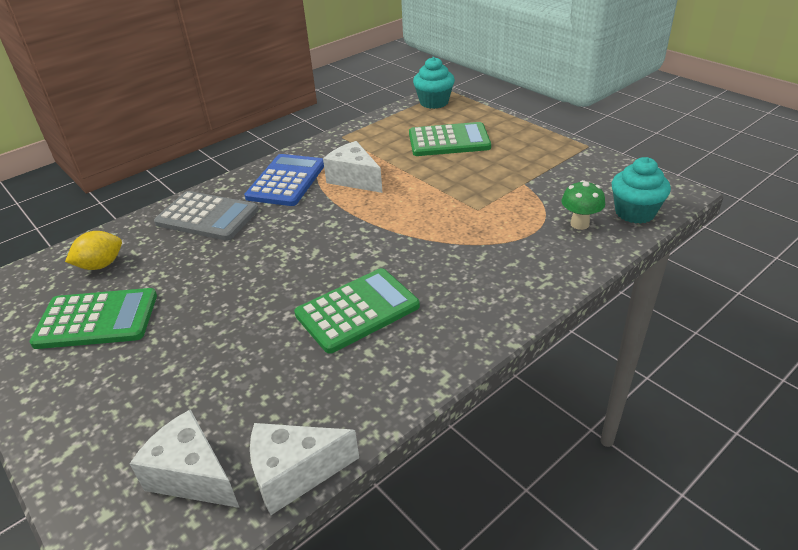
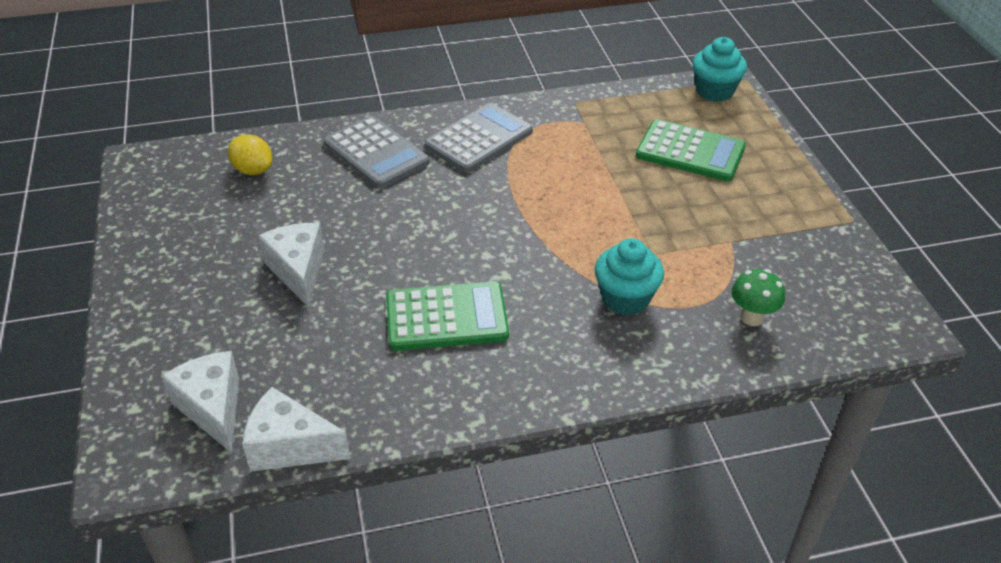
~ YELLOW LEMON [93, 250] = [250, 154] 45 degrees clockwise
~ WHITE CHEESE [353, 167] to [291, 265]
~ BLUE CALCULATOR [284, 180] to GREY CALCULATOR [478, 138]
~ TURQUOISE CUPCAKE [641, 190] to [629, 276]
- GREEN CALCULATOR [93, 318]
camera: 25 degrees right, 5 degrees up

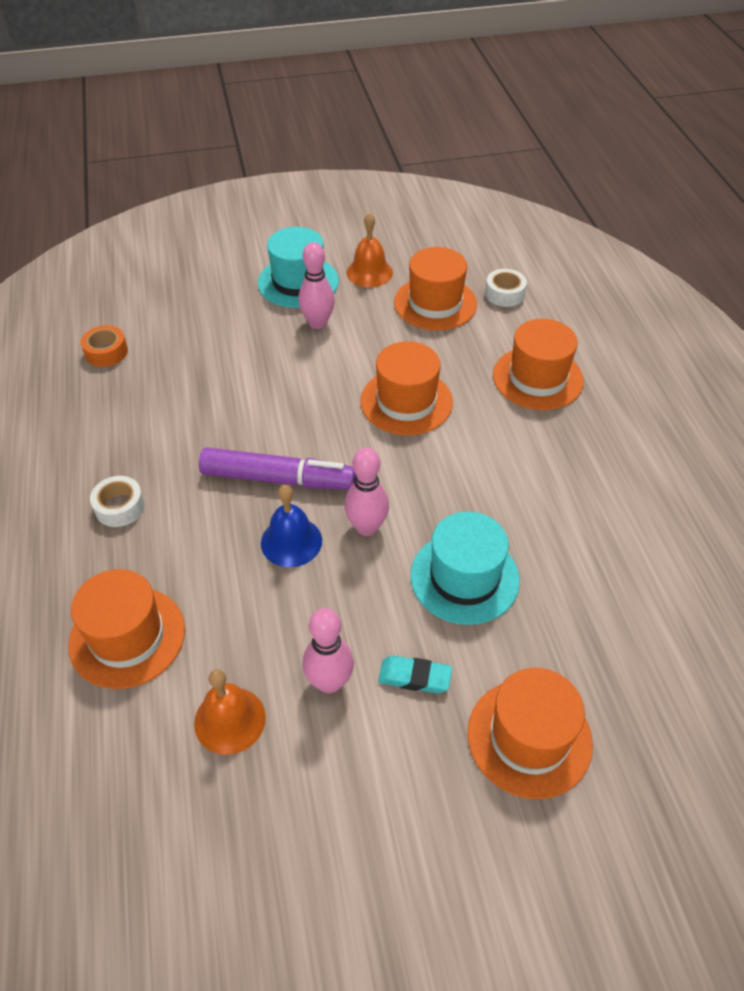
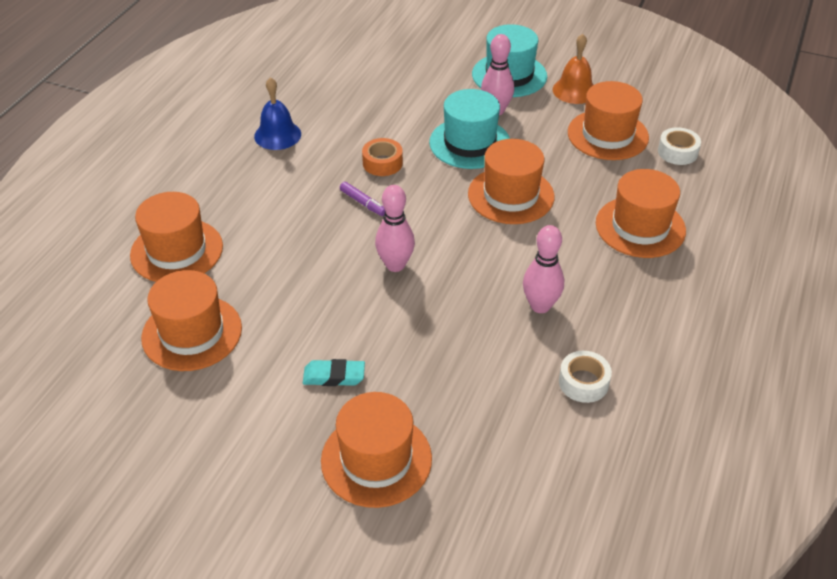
~ ORANGE BELL [230, 712] to ORANGE HAT [191, 320]
~ BLUE BELL [291, 526] to [277, 113]
~ TURQUOISE ERASER [415, 675] = [334, 372] 45 degrees counterclockwise
~ PURPLE MARKER [277, 468] = [362, 199] x0.44
~ ORANGE TAPE [104, 346] to [382, 157]
~ TURQUOISE HAT [465, 568] to [469, 129]
~ PINK BOWLING PIN [328, 650] to [543, 269]
~ WHITE TAPE [117, 501] to [585, 377]
camera: 35 degrees right, 5 degrees down

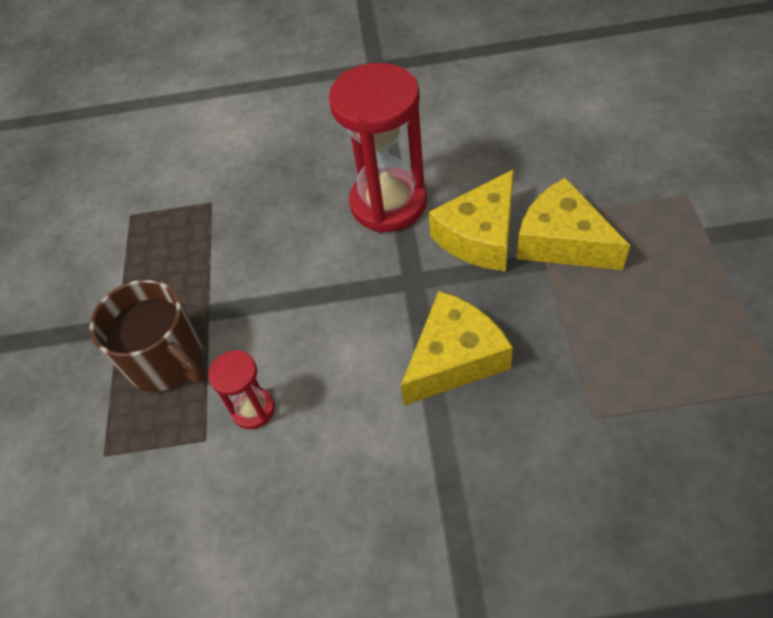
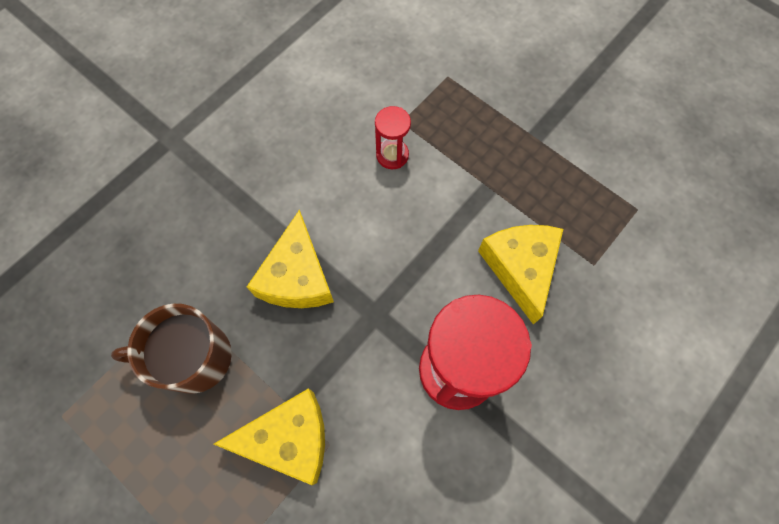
~ BROWN MUG [147, 335] to [171, 349]
~ YELLOW CHEESE [471, 220] to [520, 275]
camera: 130 degrees right, 15 degrees up

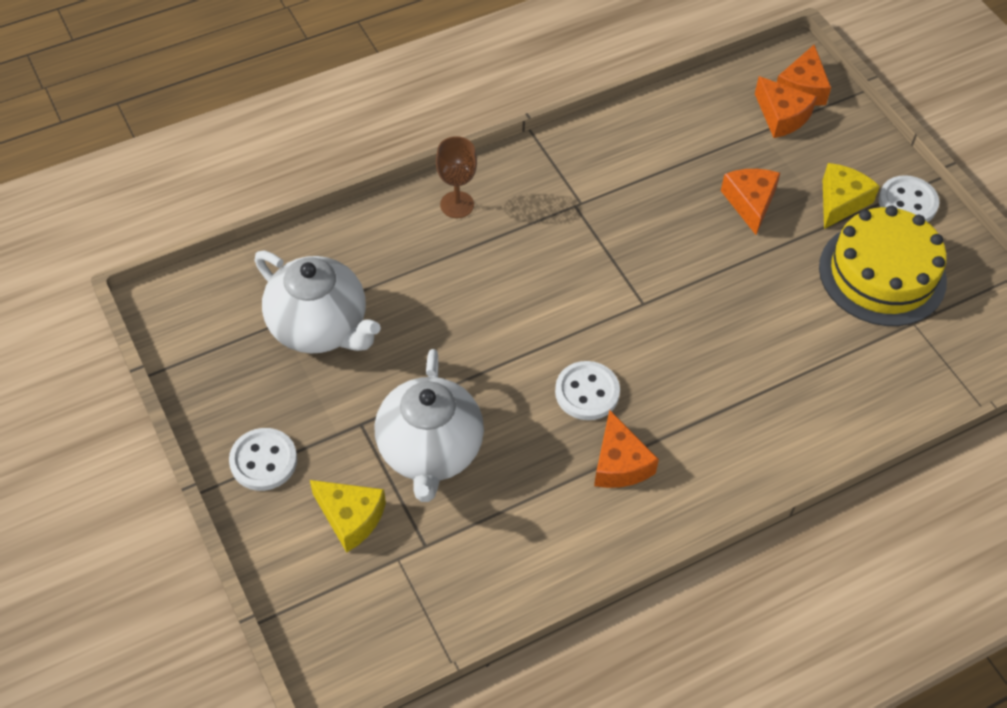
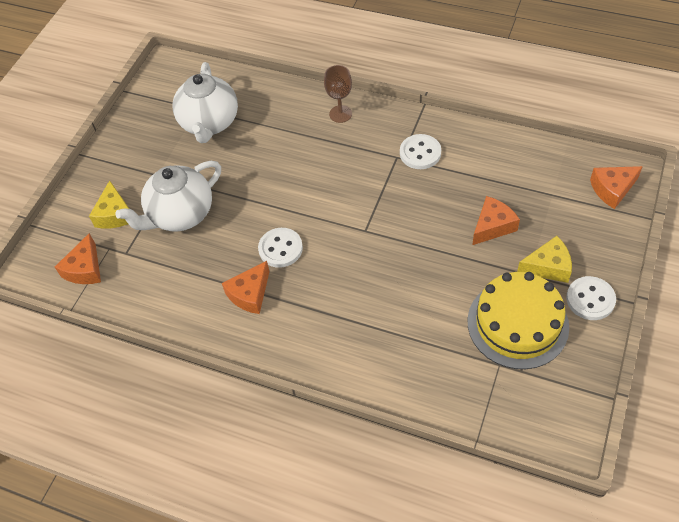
~ ORANGE CHEESE [786, 107] to [78, 258]
~ WHITE BUTTON [263, 459] to [420, 151]
camera: 55 degrees right, 0 degrees up

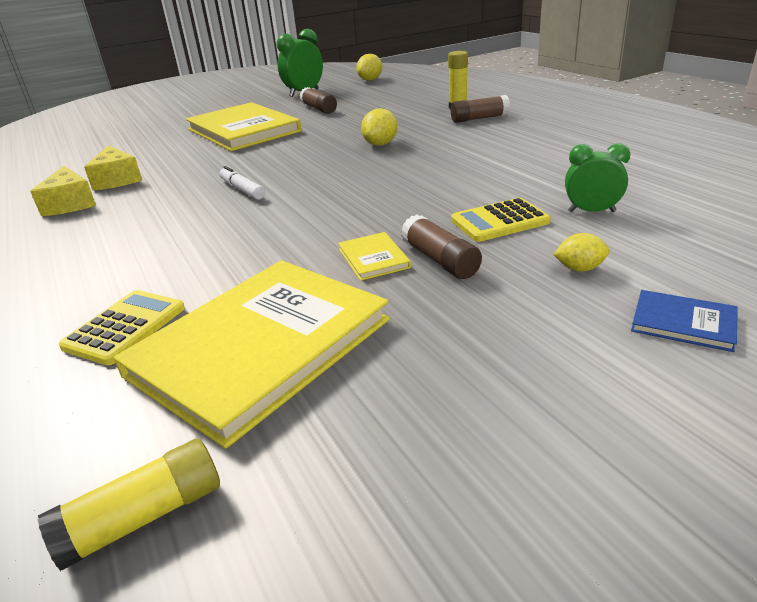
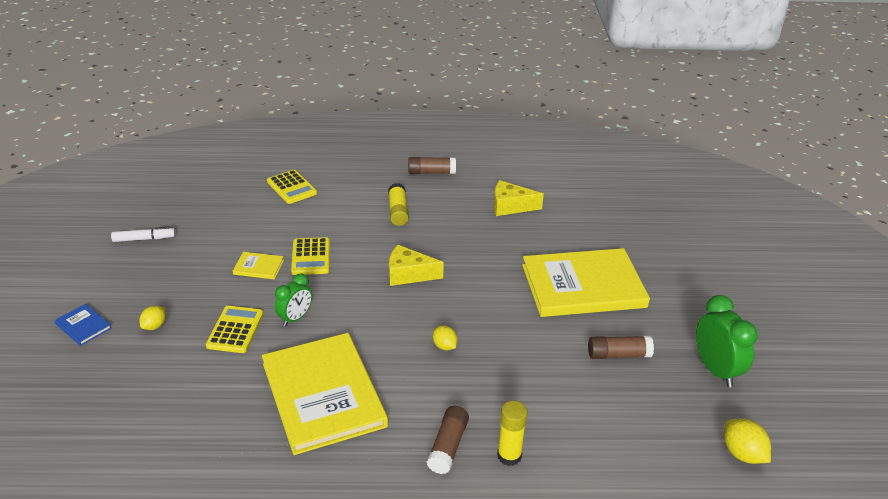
~ BLUE BOOK [684, 321] = [83, 325] 75 degrees clockwise
~ WHITE MARKER [242, 183] to [143, 234]
~ YELLOW BOOK [251, 354] to [325, 394]
~ GREEN CLOCK [597, 178] to [293, 299]
+ YELLOW CALCULATOR [310, 256]
~ YELLOW GLUE STICK [128, 505] to [398, 204]
~ YELLOW CHEESE [63, 191] to [416, 265]
~ BROWN GLUE STICK [441, 246] to [432, 165]
~ YELLOW LEMON [379, 127] = [445, 337] x0.66
camera: 115 degrees right, 5 degrees up

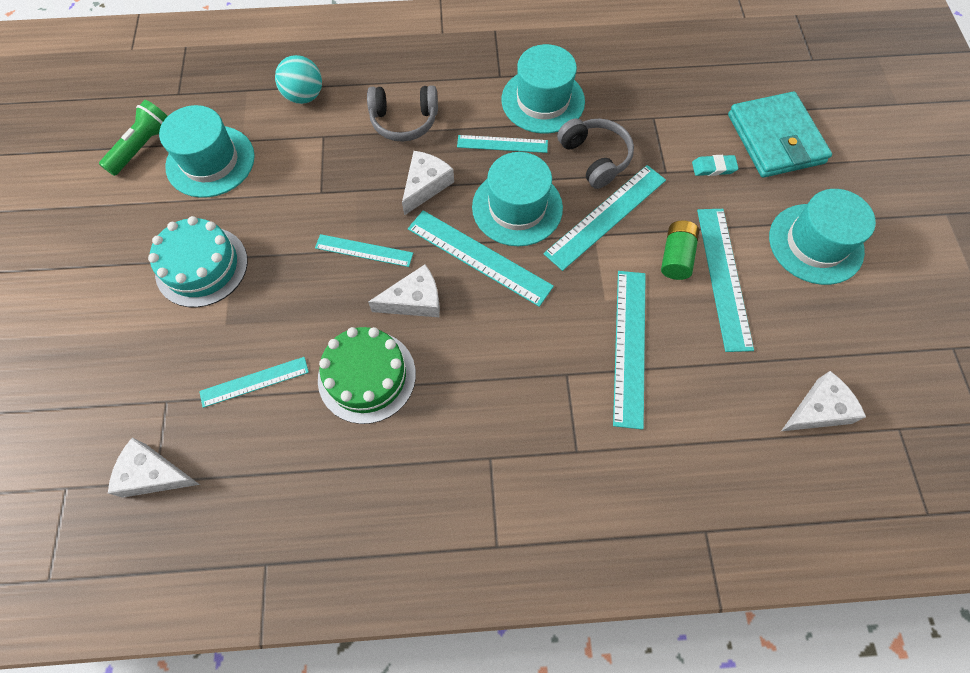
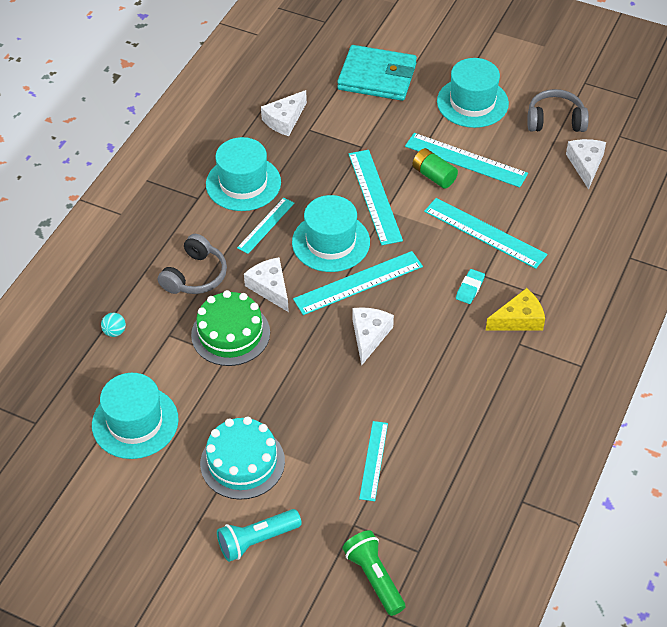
~ TURQUOISE BALL [298, 79] = [113, 325] x0.56
~ GREEN CAKE [367, 375] to [230, 328]
+ TURQUOISE FLASHLIGHT [259, 535]
~ WHITE CHEESE [154, 468] to [284, 113]
~ GREEN FLASHLIGHT [133, 138] to [373, 573]
~ TURQUOISE ERASER [715, 165] to [470, 286]
+ YELLOW CHEESE [515, 309]
~ GREY HEADPHONES [595, 153] to [558, 110]
- TURQUOISE RULER [364, 250]
camera: 60 degrees left, 15 degrees down

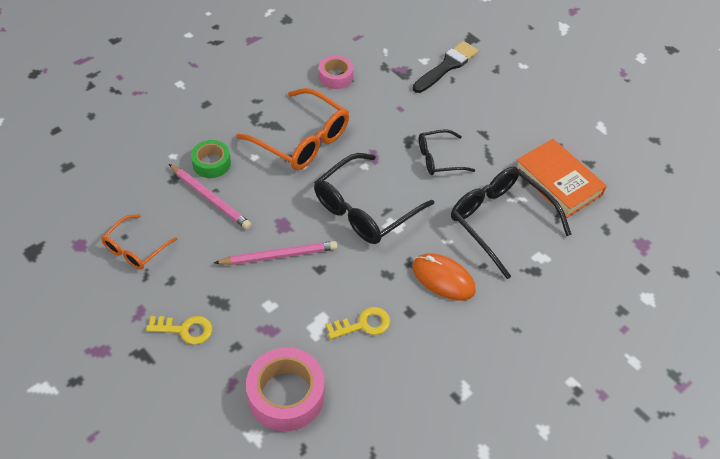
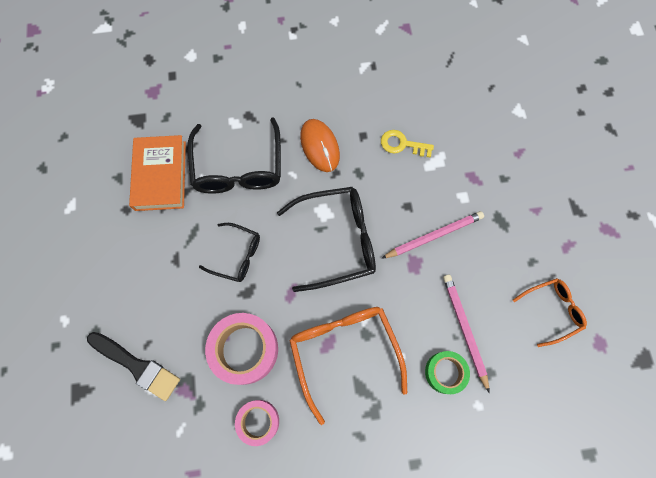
~ BLACK BRUSH [446, 67] = [133, 366] 135 degrees counterclockwise
~ PINK TAPE [285, 389] to [241, 349]
~ PINK PENCIL [275, 253] = [432, 235] 135 degrees clockwise
- YELLOW KEY [179, 330]
camera: 145 degrees left, 20 degrees up

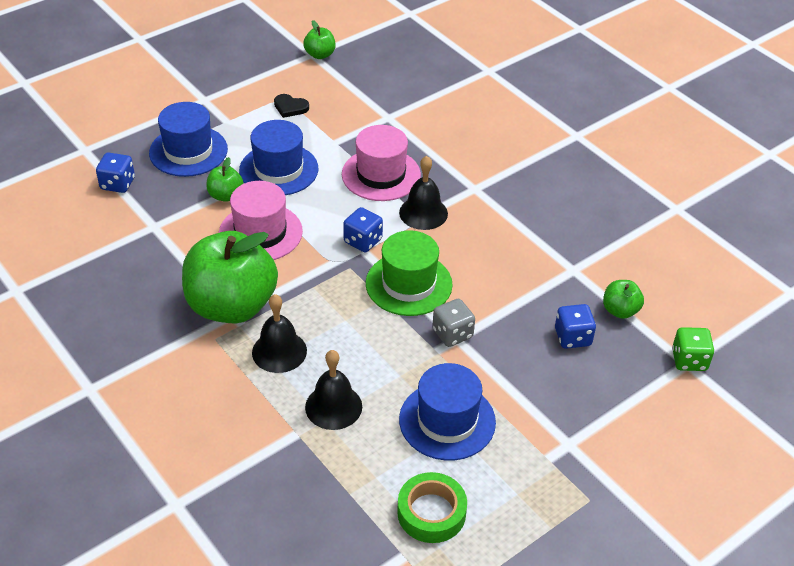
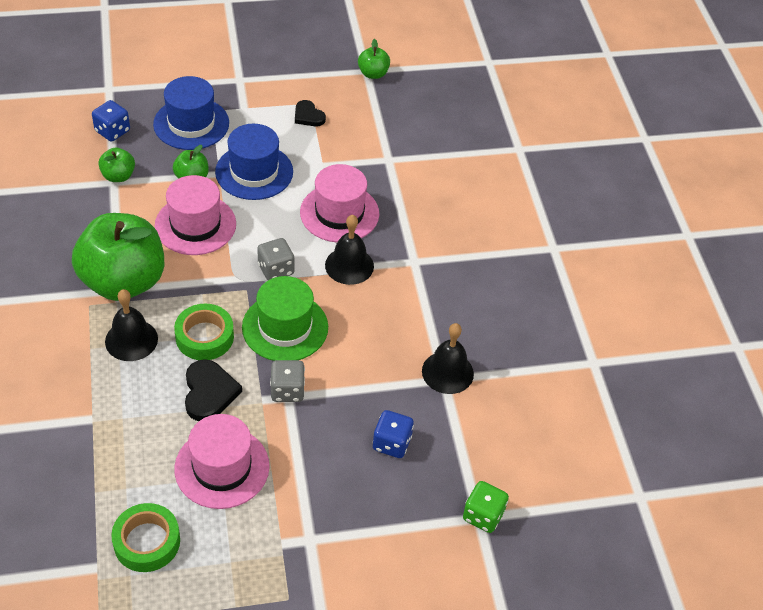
~ GREEN APPLE [623, 299] to [116, 164]
+ GREEN TAPE [204, 332]
~ BLUE HAT [447, 412] to PINK HAT [222, 461]
+ BLACK HEART [213, 390]
~ BLUE DICE [363, 229] to GREY DICE [275, 259]
~ BLACK BELL [333, 390] to [448, 358]
camera: 25 degrees right, 5 degrees up

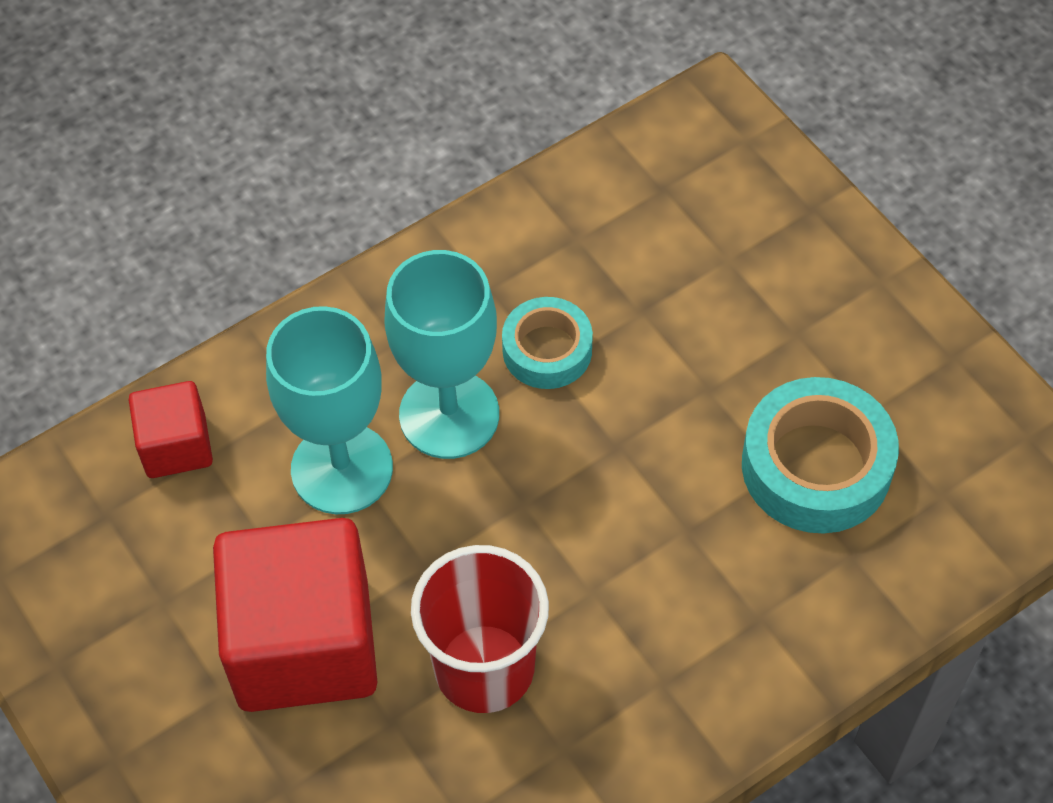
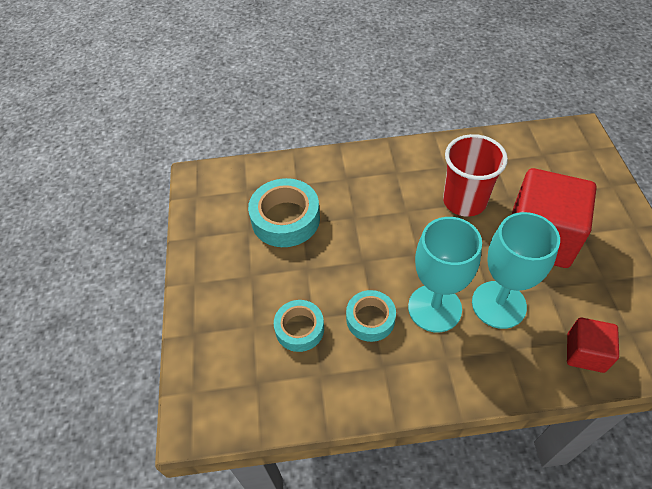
+ TURQUOISE TAPE [299, 326]
camera: 150 degrees left, 5 degrees down

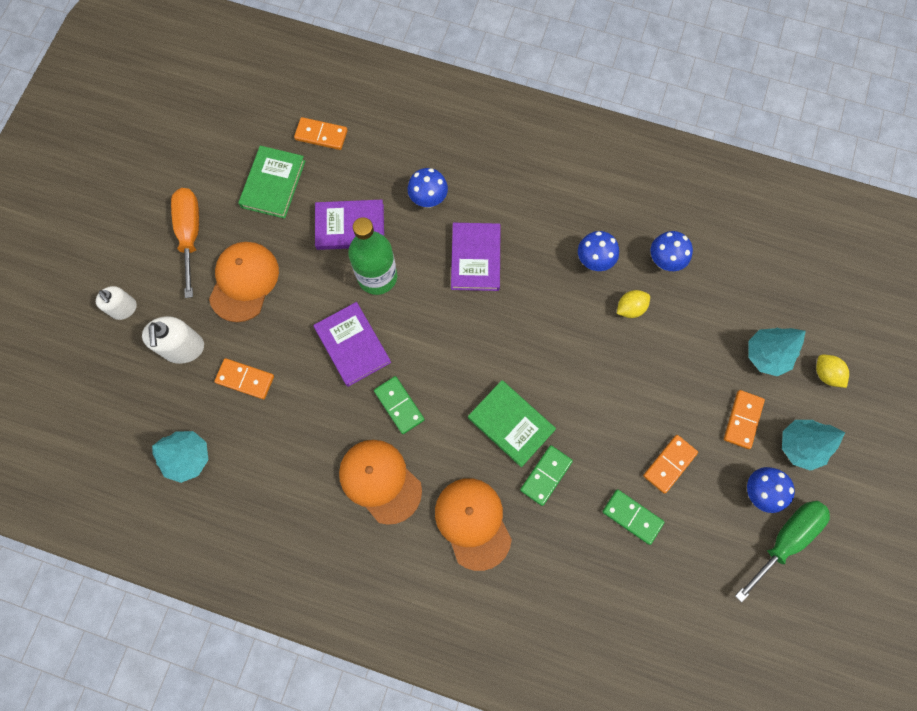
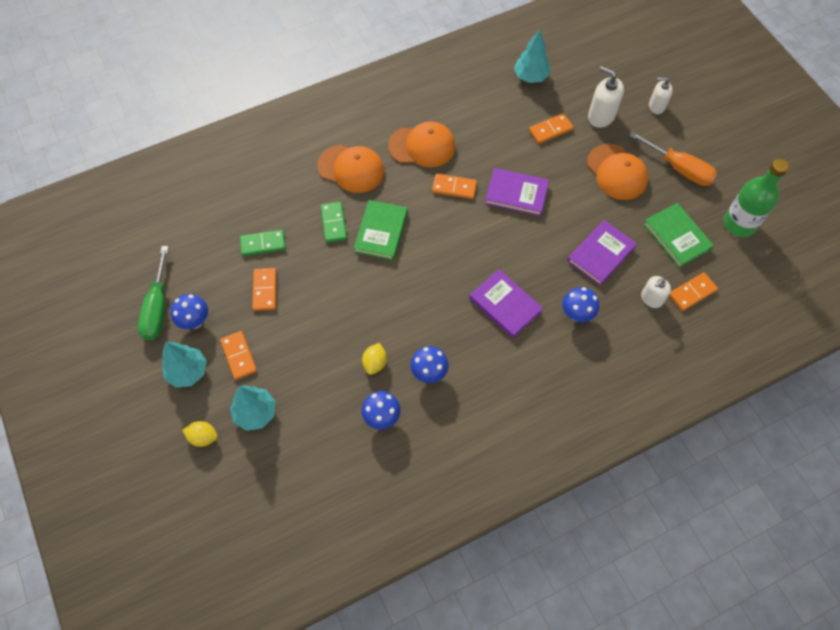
~ GREEN BOOK [512, 423] = [381, 230] 75 degrees counterclockwise
~ GREEN DOMINO [399, 405] to ORANGE DOMINO [454, 186]
+ WHITE SOAP DISPENSER [656, 292]
~ GREEN BOTTLE [372, 256] to [756, 198]
camera: 135 degrees right, 10 degrees down

